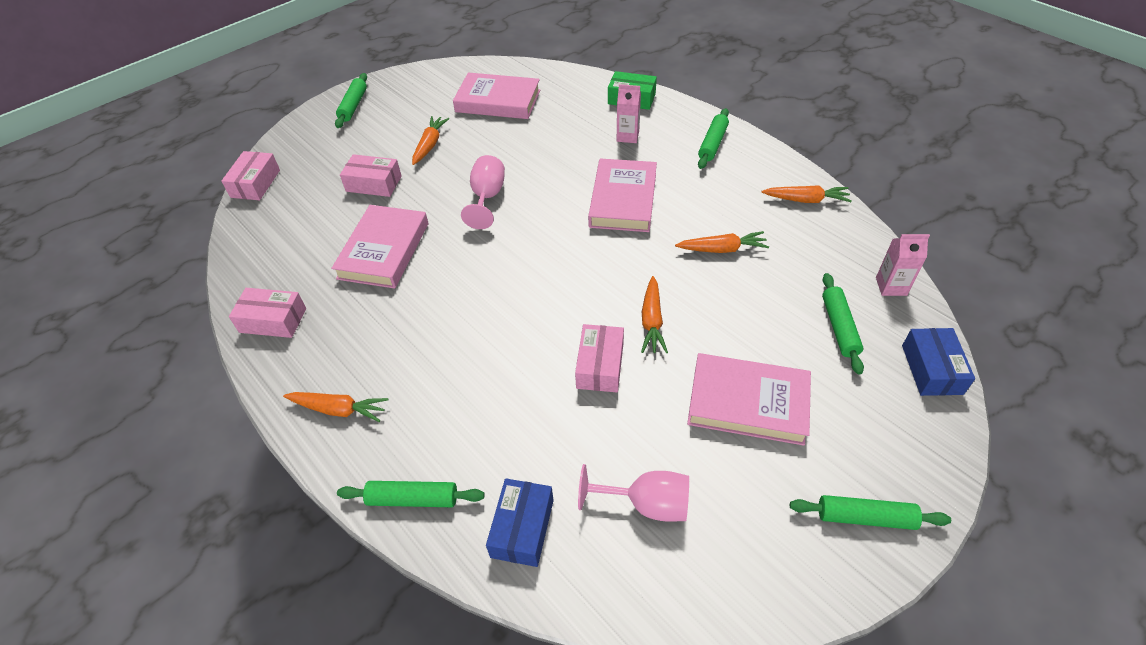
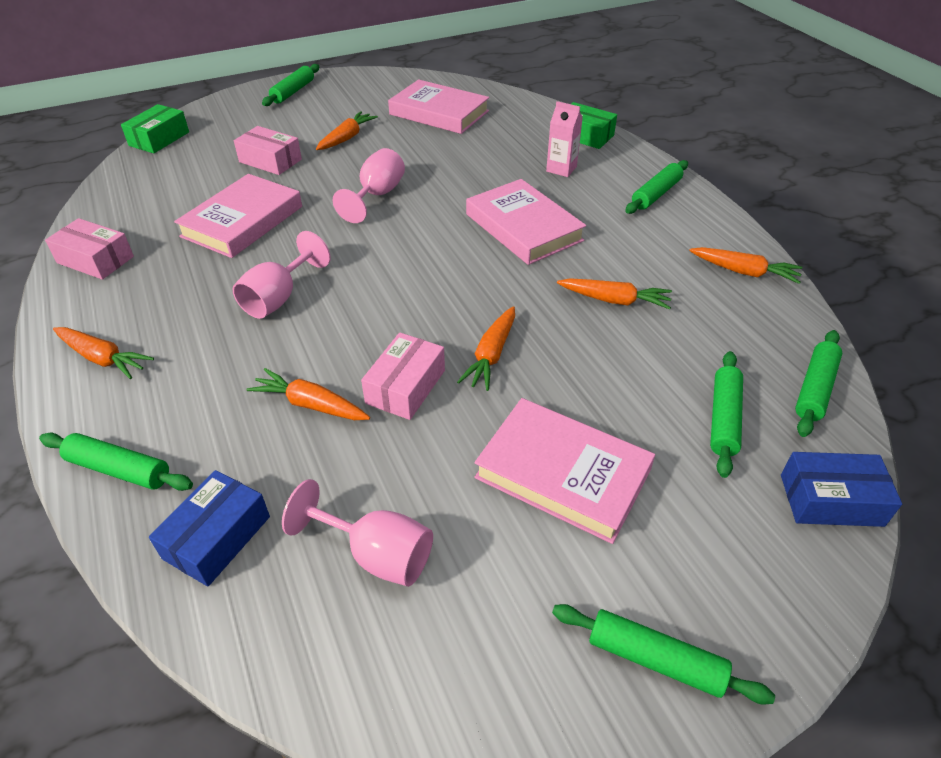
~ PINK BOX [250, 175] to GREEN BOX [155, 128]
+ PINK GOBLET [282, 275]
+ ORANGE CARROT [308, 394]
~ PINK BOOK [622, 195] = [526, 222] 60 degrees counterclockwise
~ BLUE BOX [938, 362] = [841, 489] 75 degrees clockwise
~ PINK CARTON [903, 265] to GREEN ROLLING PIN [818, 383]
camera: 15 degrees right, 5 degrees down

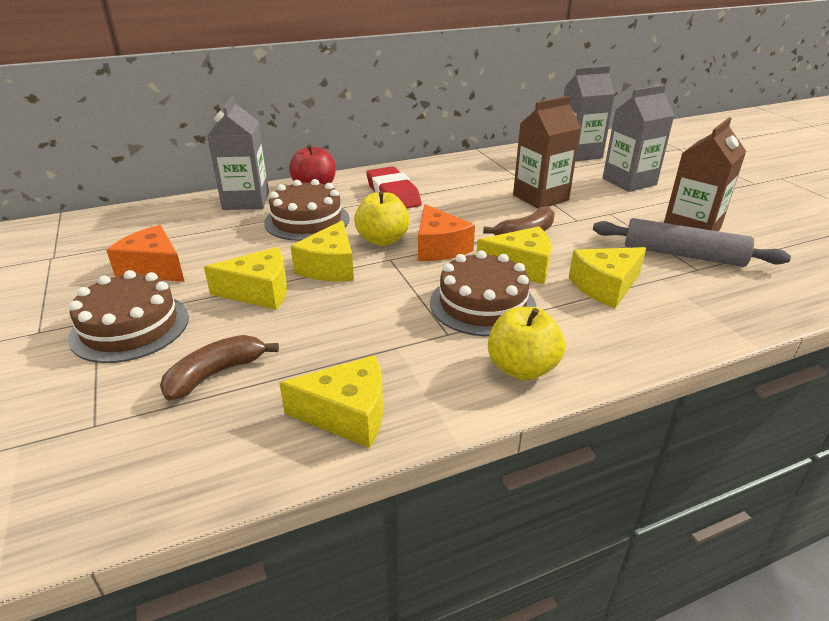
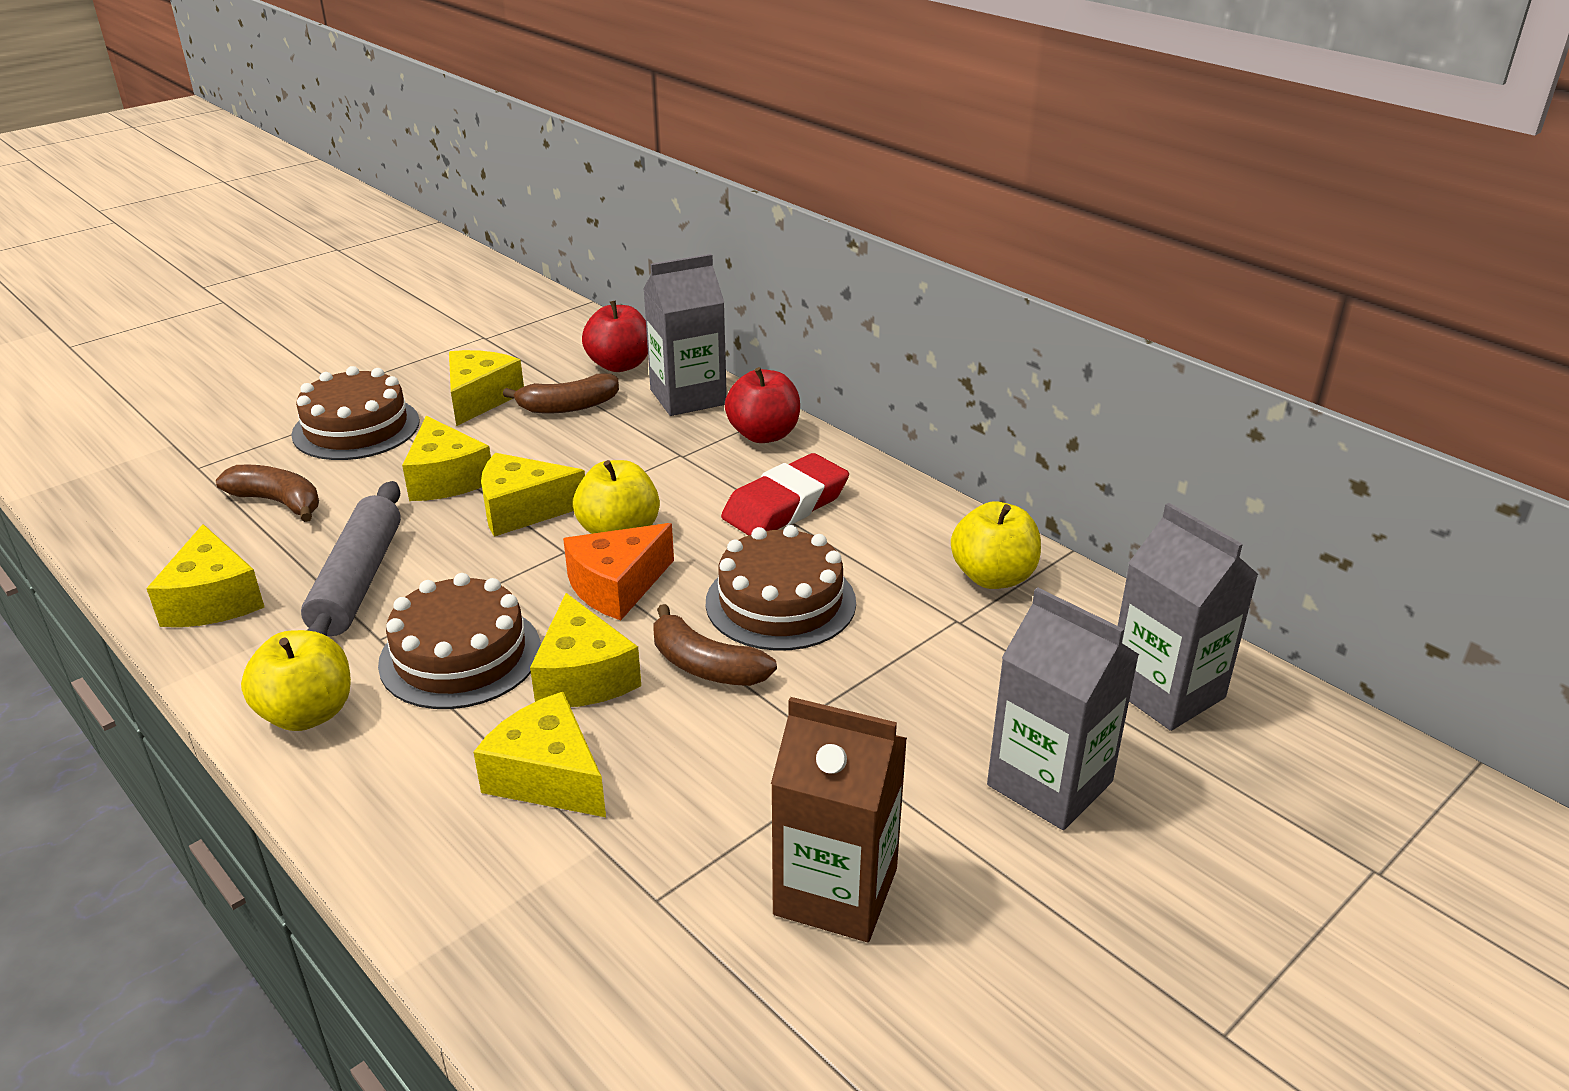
~ GREY ROLLING PIN [692, 242] to [351, 558]
~ ORANGE CHEESE [145, 253] to YELLOW CHEESE [486, 388]
+ BROWN BANANA [561, 393]
+ RED APPLE [615, 336]
~ BROWN CAKE [306, 210] to [781, 588]
+ YELLOW APPLE [996, 545]
- BROWN CARTON [547, 152]
camera: 70 degrees right, 0 degrees up

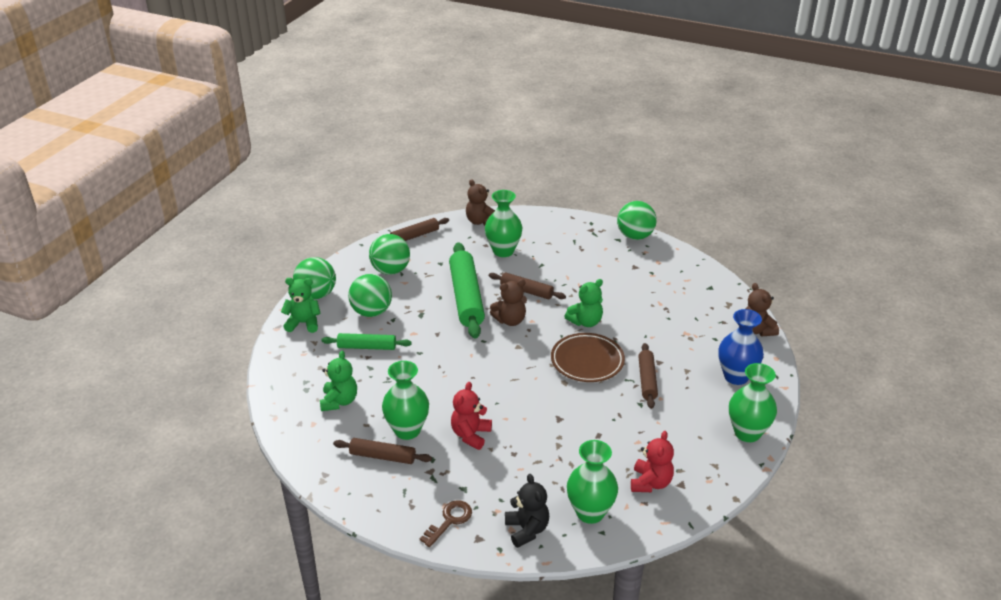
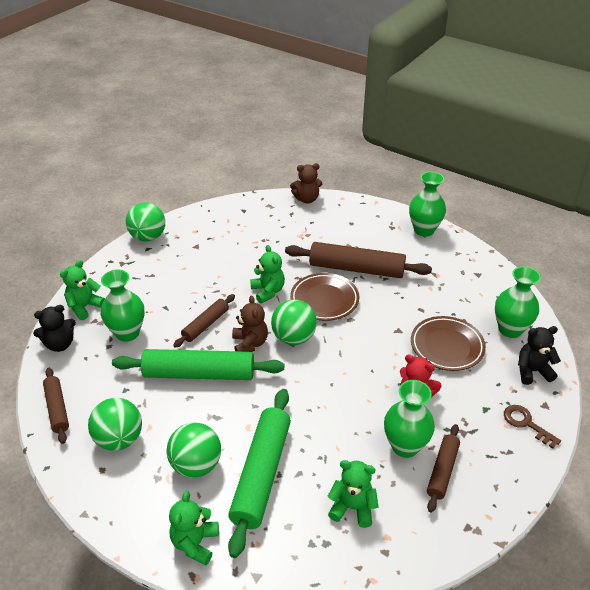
~ BROWN TEDDY BEAR [480, 202] to BLACK TEDDY BEAR [54, 328]
+ GREEN TEDDY BEAR [82, 290]
~ GREEN ROLLING PIN [366, 341] = [259, 473] x1.79
~ GREEN BALL [314, 278] to [294, 322]
~ BROWN ROLLING PIN [648, 376] = [358, 260] x1.79
+ BROWN PLATE [448, 343]
- RED TEDDY BEAR [652, 461]
- BLUE VASE [741, 347]
camera: 80 degrees left, 5 degrees up

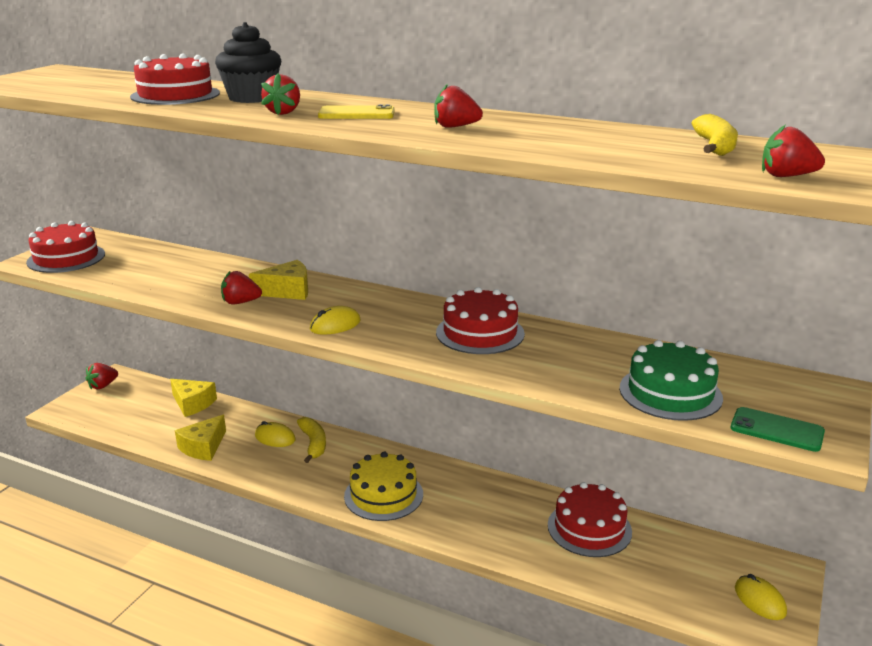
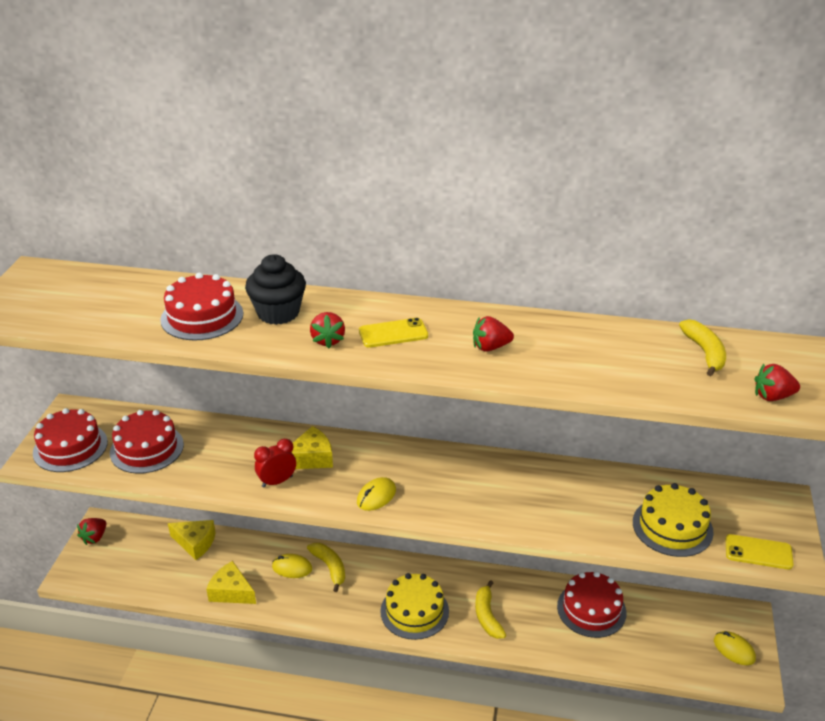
~ RED CAKE [480, 320] to [147, 442]
~ YELLOW CHEESE [200, 437] = [231, 582] 105 degrees clockwise
~ RED STRAWBERRY [241, 287] to RED CLOCK [275, 463]
+ YELLOW BANANA [490, 609]
~ GREEN CAKE [671, 380] to YELLOW CAKE [673, 520]
~ GREEN PHONE [778, 429] to YELLOW PHONE [759, 552]
camera: 15 degrees left, 10 degrees up

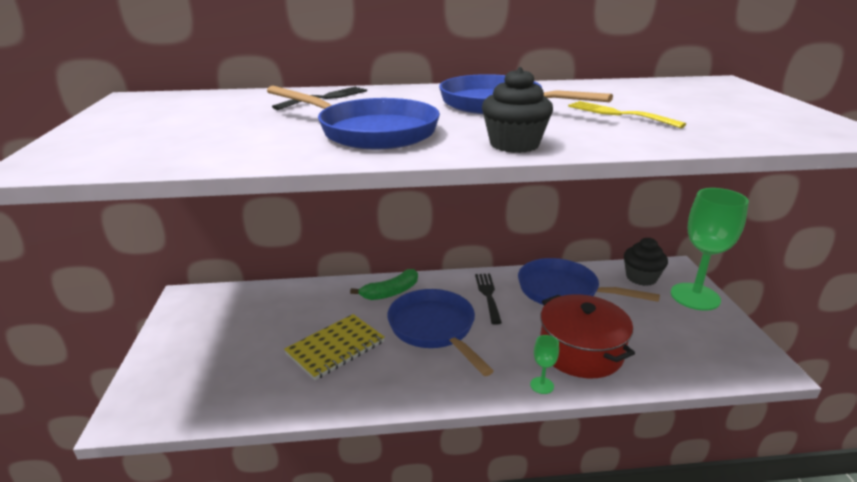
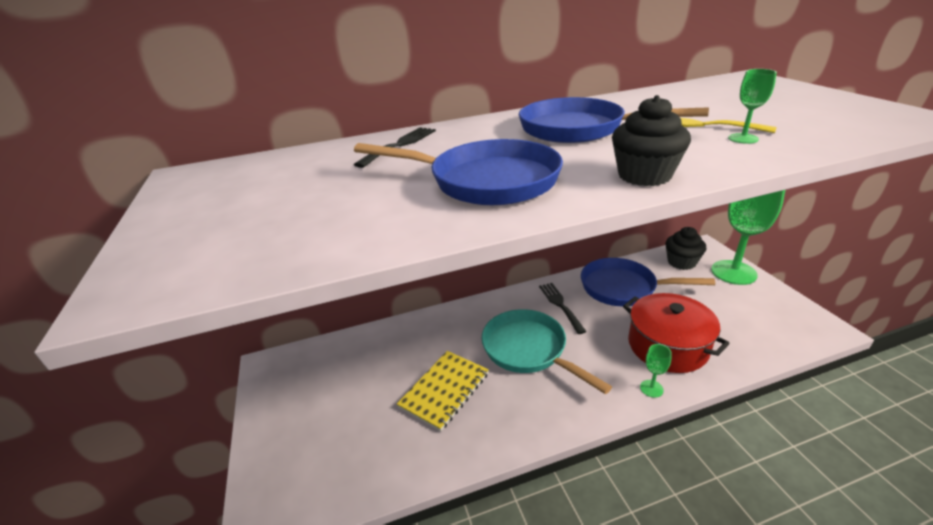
~ BLUE PAN [440, 332] to TURQUOISE PAN [546, 351]
+ GREEN GOBLET [752, 106]
- GREEN BANANA [384, 284]
camera: 10 degrees left, 5 degrees up

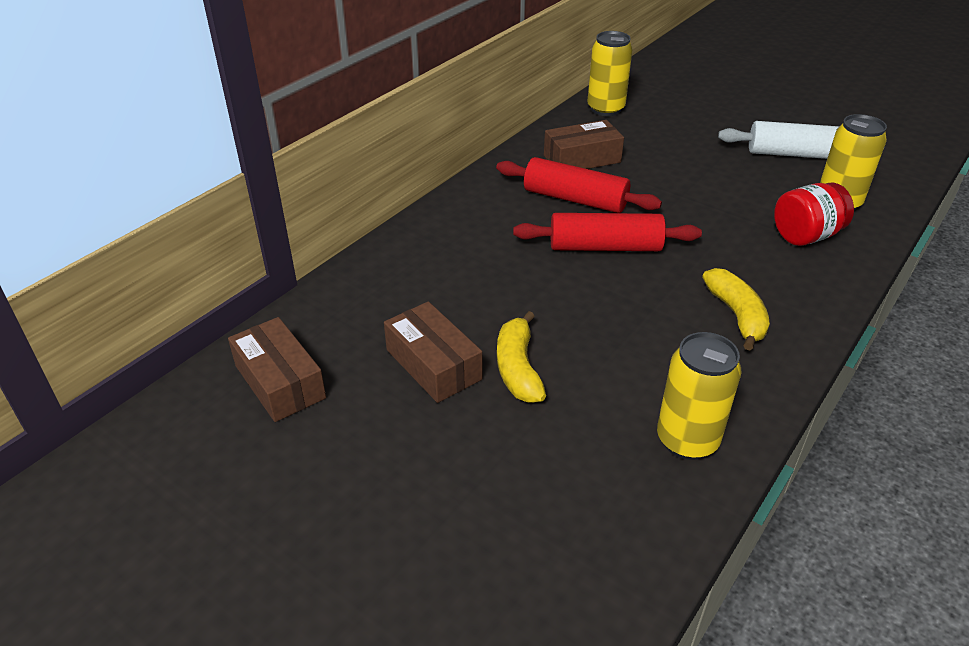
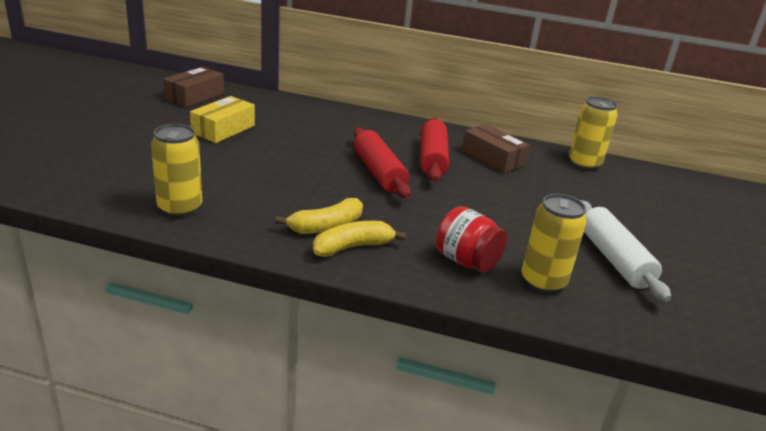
~ BROWN BOX [433, 352] to YELLOW BOX [222, 119]
~ YELLOW BANANA [521, 357] to [359, 239]
camera: 65 degrees right, 10 degrees down

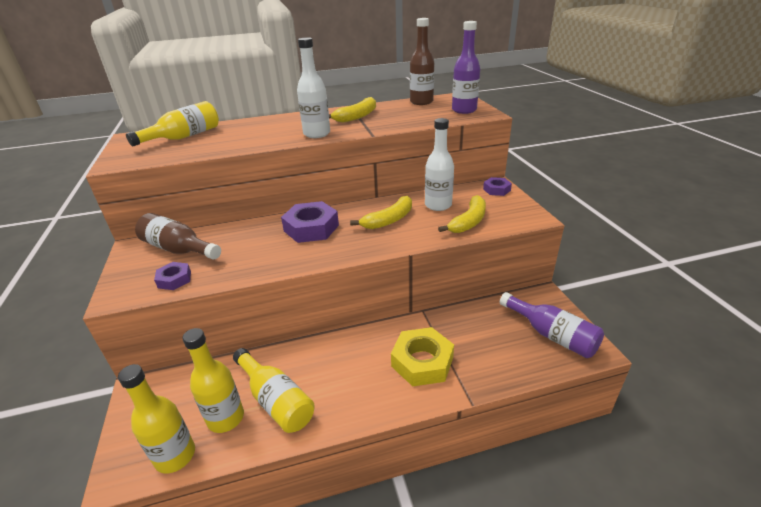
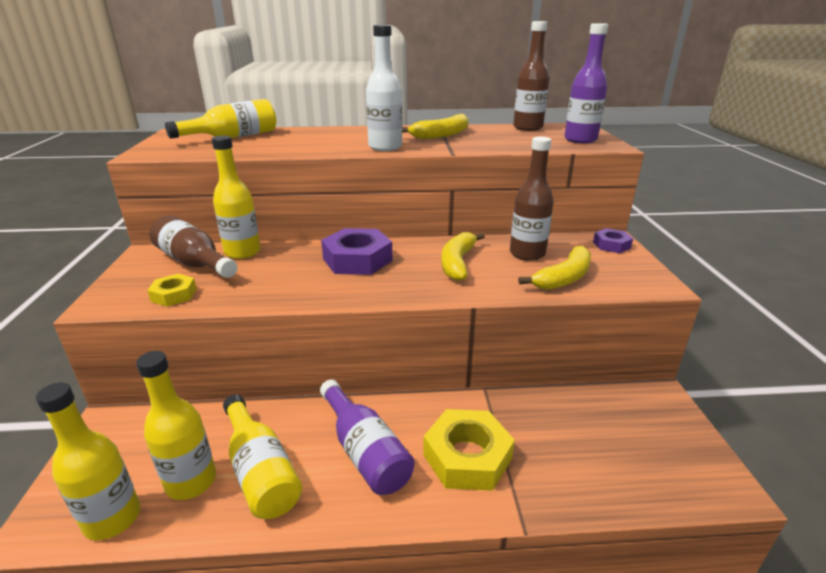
~ PURPLE NUT [172, 276] to YELLOW NUT [172, 290]
+ YELLOW BOTTLE [236, 197]
~ PURPLE BOTTLE [552, 325] to [367, 437]
~ YELLOW BANANA [381, 212] = [463, 256] 135 degrees clockwise
~ WHITE BOTTLE [439, 164] to BROWN BOTTLE [532, 198]
camera: 10 degrees right, 5 degrees down

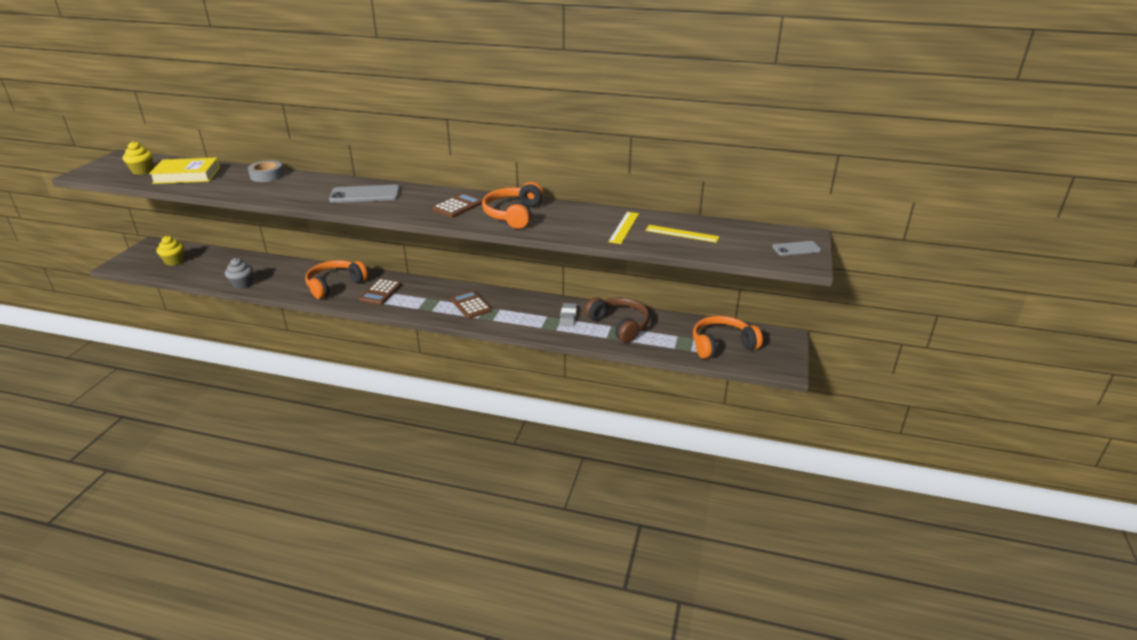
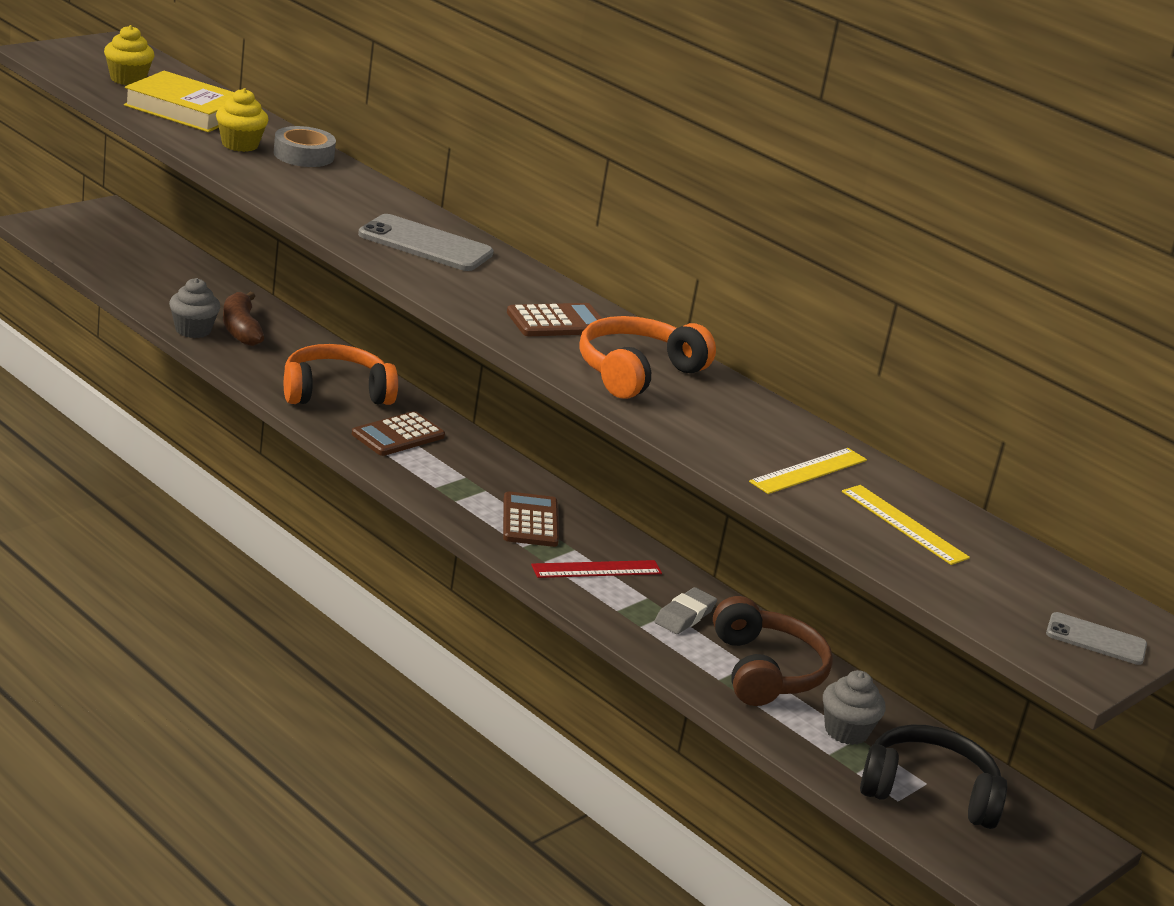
~ YELLOW CUPCAKE [170, 251] to [242, 120]
+ BROWN BANANA [243, 319]
+ RED RULER [596, 569]
+ GREY CUPCAKE [854, 707]
~ ORANGE HEADPHONES [728, 337] to BLACK HEADPHONES [933, 776]
camera: 25 degrees right, 5 degrees down

